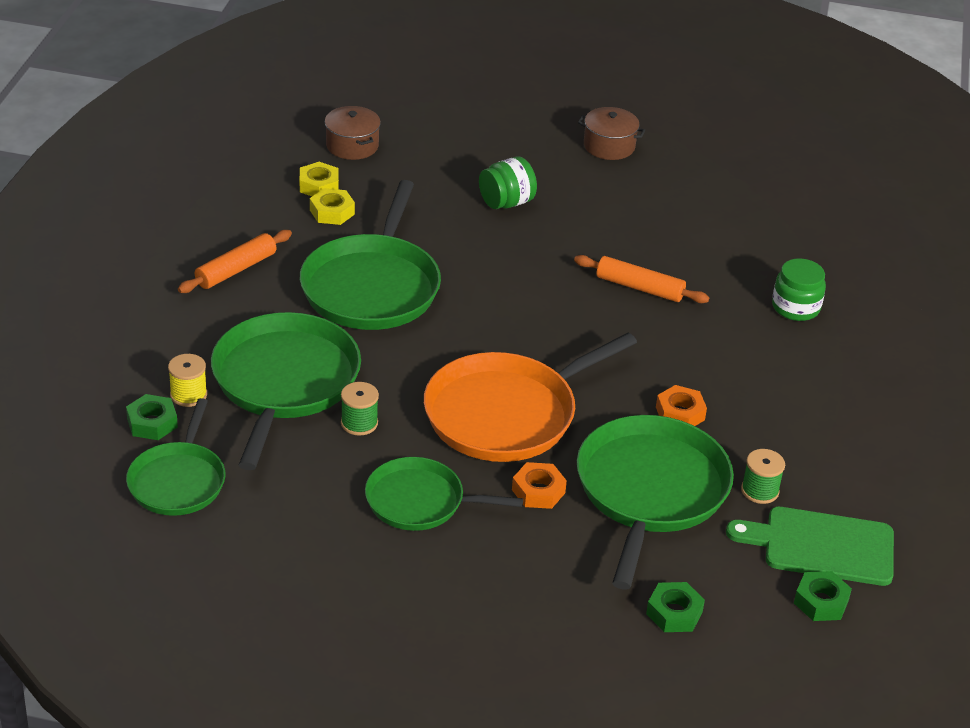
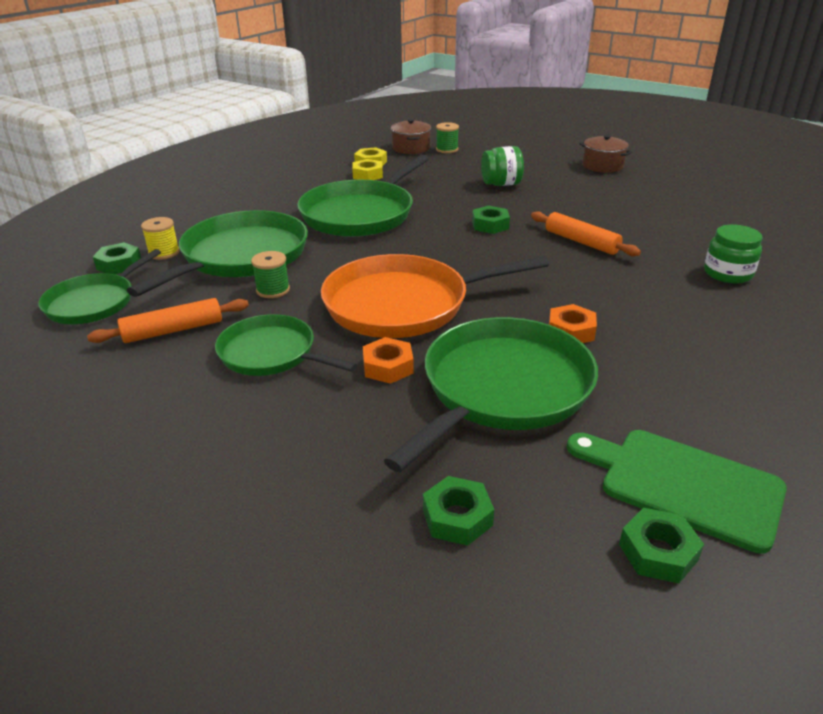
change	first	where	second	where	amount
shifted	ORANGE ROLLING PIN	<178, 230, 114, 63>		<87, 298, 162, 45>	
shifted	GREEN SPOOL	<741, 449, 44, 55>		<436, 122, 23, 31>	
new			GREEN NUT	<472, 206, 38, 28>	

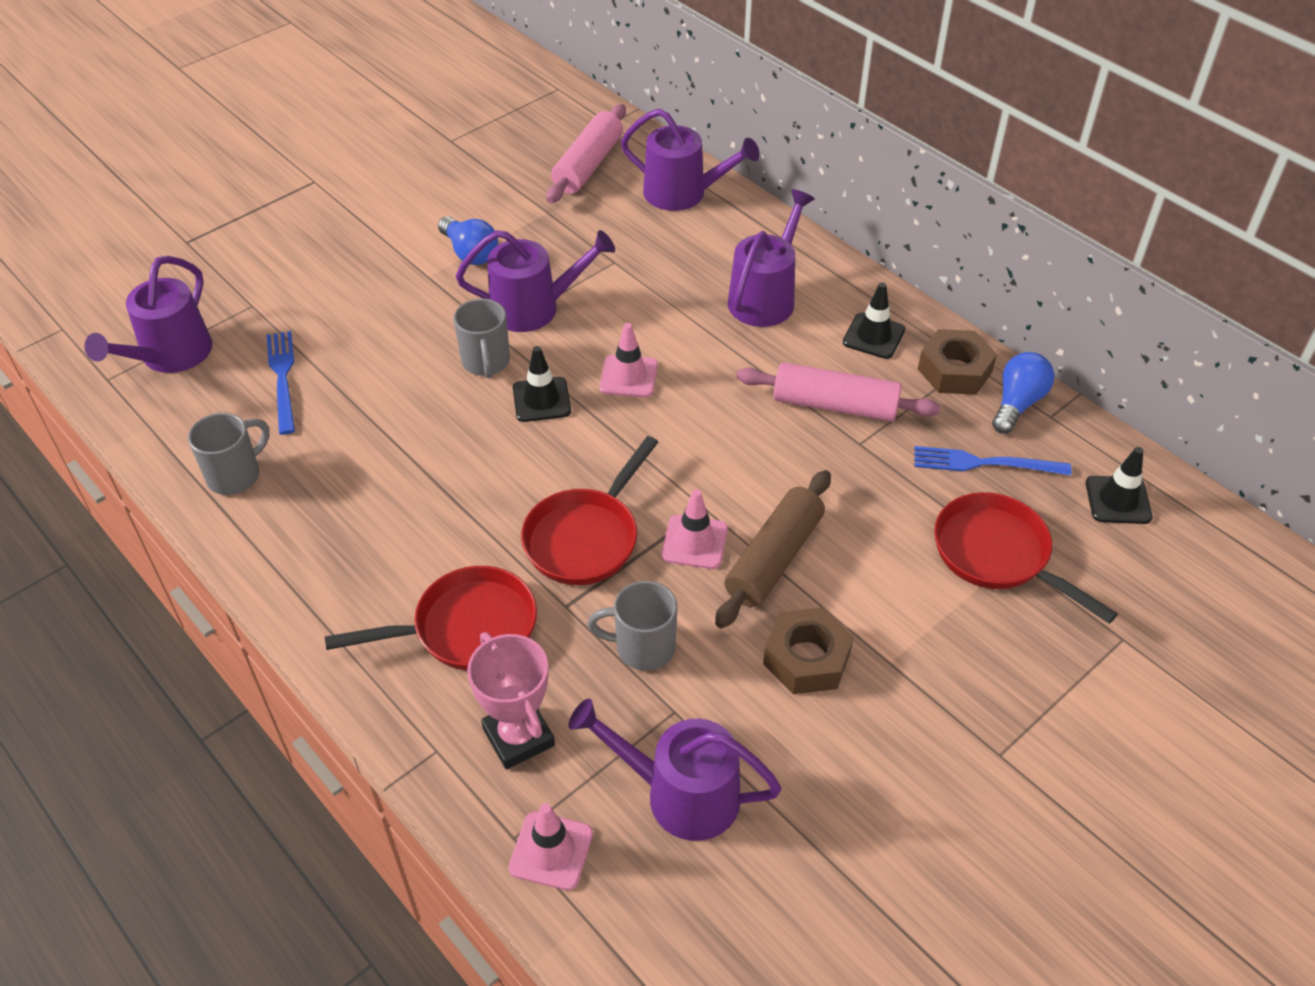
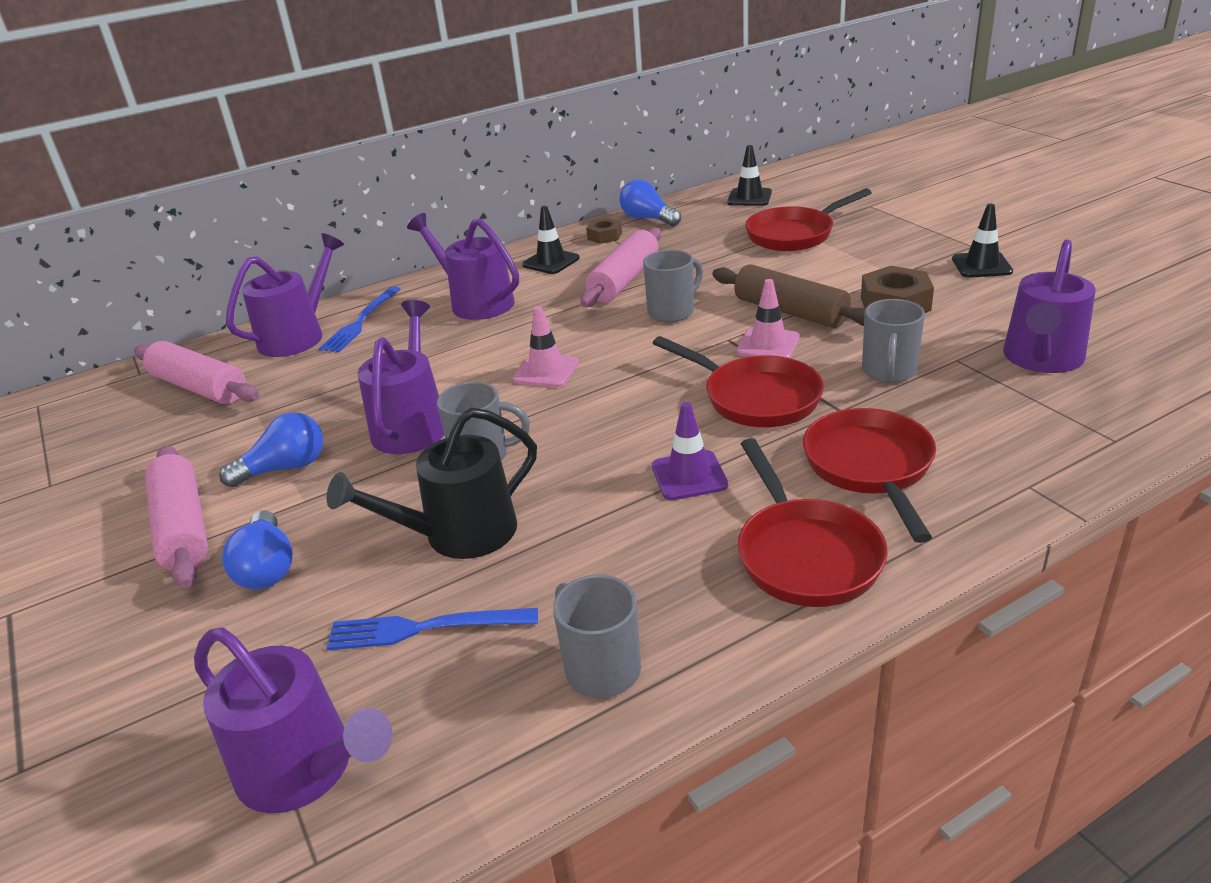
change	first	where	second	where	amount
scaled	BROWN NUT	<918, 329, 79, 66>		<586, 218, 36, 26>	x0.61
shifted	BLACK TRAFFIC CONE	<513, 346, 58, 76>		<952, 204, 61, 74>	
shifted	BLUE FORK	<914, 446, 157, 30>		<319, 286, 81, 66>	
gone	PINK TROPHY	<467, 632, 88, 138>			
gone	PINK TRAFFIC CONE	<508, 804, 85, 87>			
new			GREY MUG	<643, 250, 60, 73>	
new			PURPLE TRAFFIC CONE	<652, 402, 76, 98>	
new			BLACK WATERING CAN	<327, 408, 210, 151>	
new			RED PAN	<738, 438, 150, 169>	
new			PINK ROLLING PIN	<145, 445, 63, 143>	
new			BLUE LIGHT BULB	<222, 510, 71, 80>	

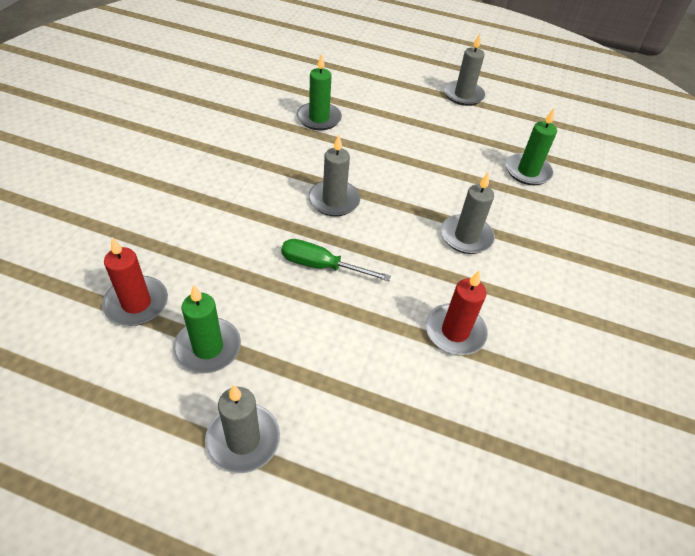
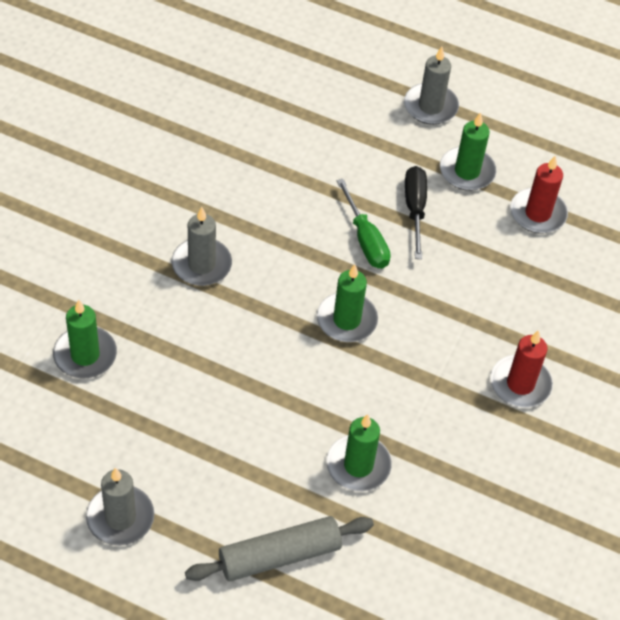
change	first	where	second	where	amount
repainted	GREY CANDLE	<308, 134, 52, 83>	GREEN CANDLE	<317, 264, 61, 78>	
rotated	GREEN SCREWDRIVER	<281, 239, 110, 42>		<337, 179, 54, 90>	45 degrees clockwise
shifted	RED CANDLE	<426, 270, 62, 85>		<490, 330, 63, 78>	
new			BLACK SCREWDRIVER	<405, 166, 22, 93>	
new			GREY ROLLING PIN	<185, 516, 189, 65>	

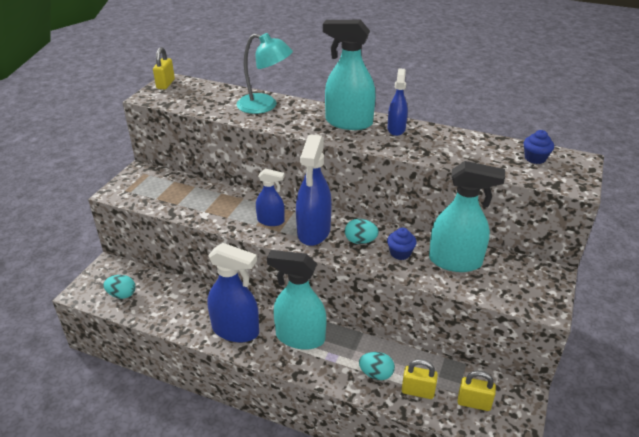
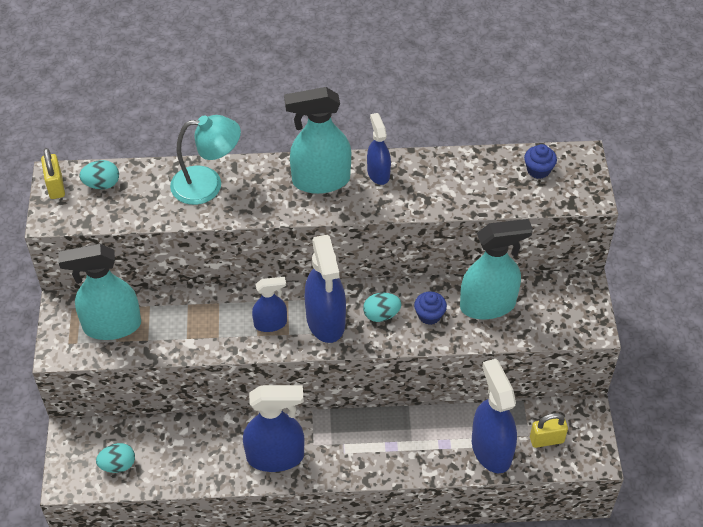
change	first	where	second	where	amount
shifted	TURQUOISE SPRAY BOTTLE	<267, 250, 60, 100>		<58, 244, 83, 96>	
shifted	TURQUOISE EGG	<359, 352, 36, 28>		<79, 160, 40, 30>	
swapped	YELLOW PADLOCK	<402, 359, 36, 40>	BLUE SPRAY BOTTLE	<472, 359, 45, 114>	

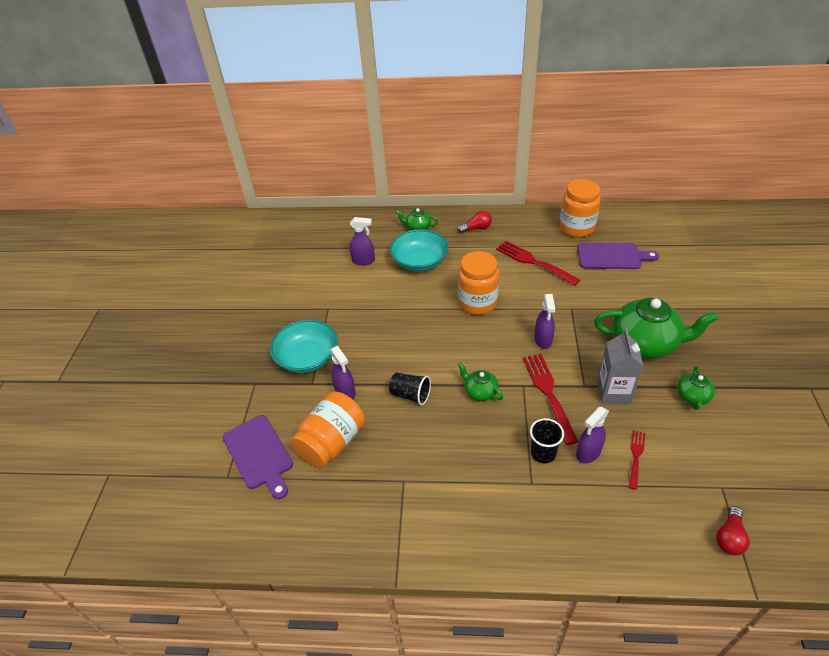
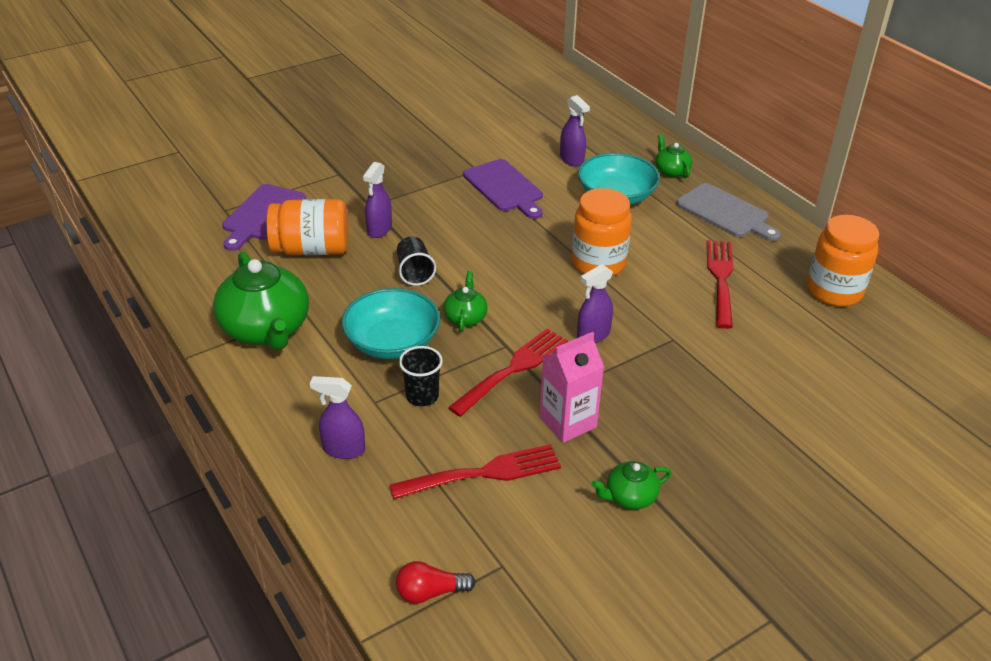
change	first	where	second	where	amount
swapped	RED LIGHT BULB	<457, 211, 35, 22>	GREY CUTTING BOARD	<676, 183, 105, 58>	
shifted	PURPLE CUTTING BOARD	<577, 243, 82, 26>		<463, 159, 80, 60>	
shifted	GREEN TEAPOT	<594, 298, 124, 61>		<213, 252, 96, 98>	
shifted	TURQUOISE BOWL	<270, 319, 68, 54>		<342, 288, 98, 71>	
repainted	GREY CARTON	<597, 329, 47, 75>	PINK CARTON	<540, 332, 64, 111>	
shifted	PURPLE SPRAY BOTTLE	<576, 407, 33, 56>		<310, 376, 55, 83>	
scaled	RED FORK	<629, 430, 17, 60>		<390, 444, 171, 55>	x1.79

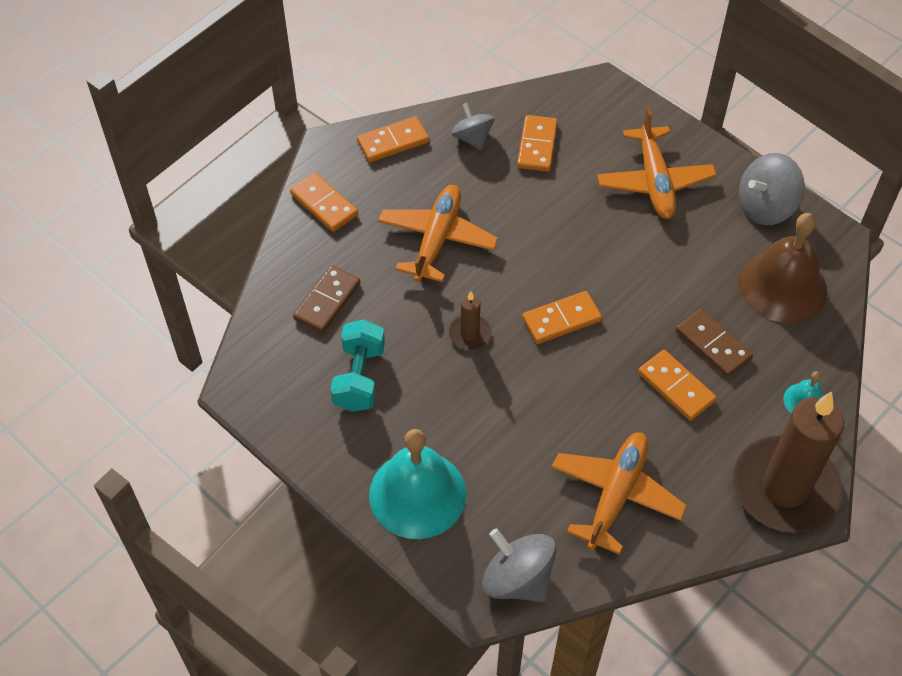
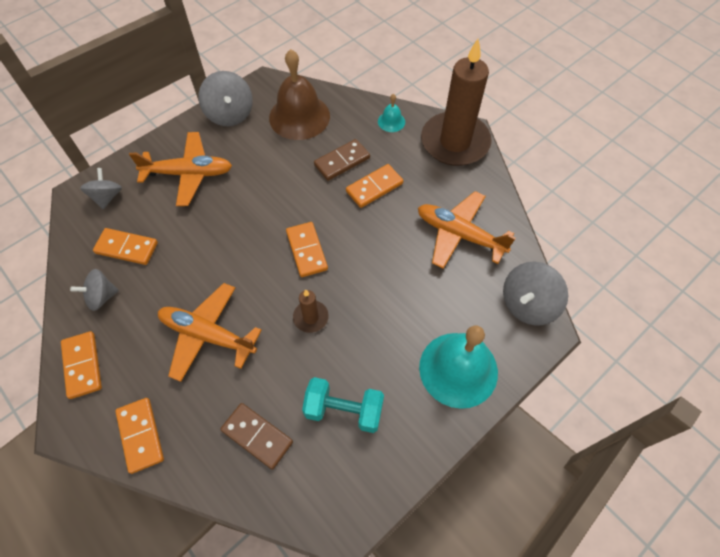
change	first	where	second	where	amount
rotated	ORANGE DOMINO	<290, 172, 68, 60>		<115, 398, 49, 76>	75 degrees counterclockwise
new			GREY SPINNING TOP	<80, 168, 42, 41>	

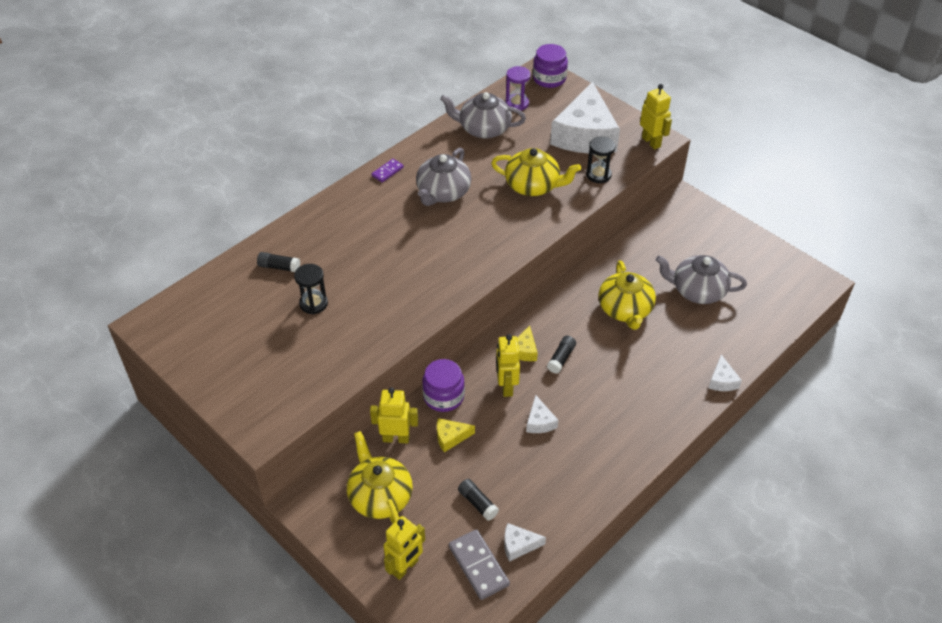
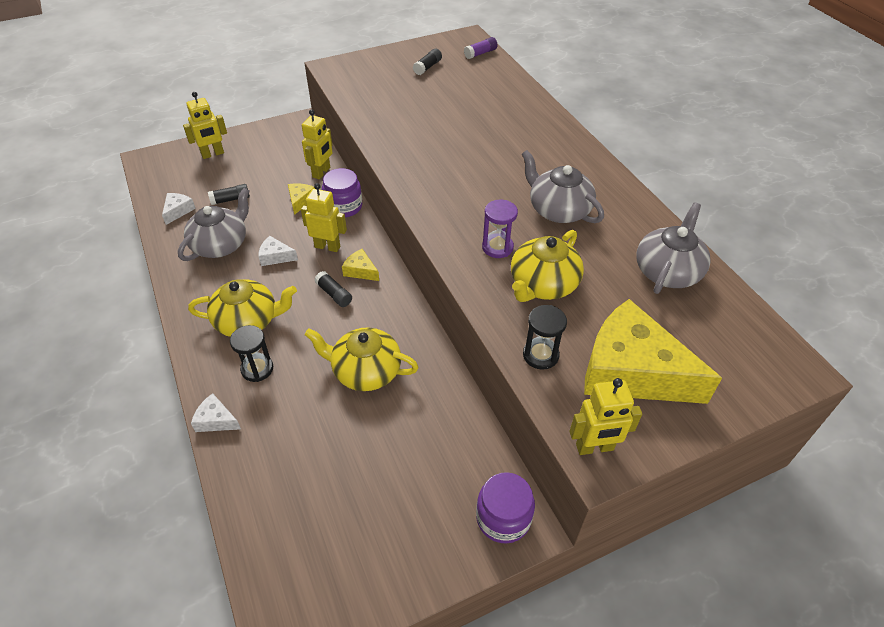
change	first	where	second	where	amount
shifted	PURPLE JAR	<533, 44, 35, 44>		<476, 472, 59, 71>	
shifted	PURPLE HOURGLASS	<506, 66, 25, 44>		<482, 200, 36, 58>	
repainted	WHITE CHEESE	<550, 81, 70, 72>	YELLOW CHEESE	<584, 299, 138, 105>	
gone	PURPLE DOMINO	<372, 159, 32, 23>			
shifted	BLACK GLUE STICK	<257, 252, 43, 20>		<413, 49, 29, 26>	
shifted	GREY TEAPOT	<656, 255, 91, 49>		<178, 188, 72, 73>	
shifted	BLACK HOURGLASS	<294, 264, 34, 50>		<230, 325, 43, 57>	
shifted	YELLOW TEAPOT	<347, 431, 66, 93>		<188, 279, 109, 58>	
rotated	YELLOW ROBOT	<383, 516, 42, 64>		<183, 92, 44, 67>	90 degrees counterclockwise
gone	GREY DOMINO	<449, 529, 61, 71>			
new			PURPLE GLUE STICK	<464, 37, 33, 22>	

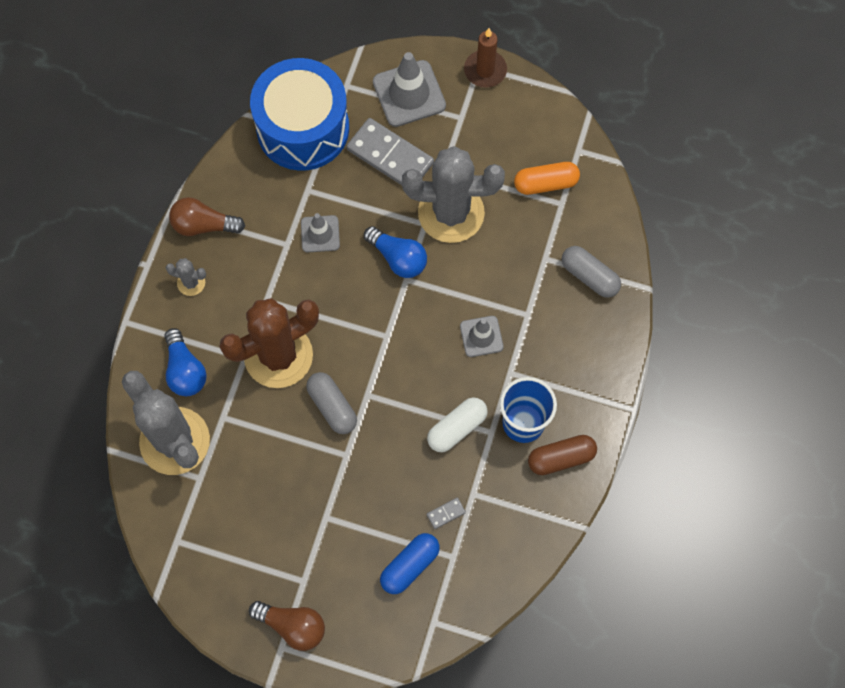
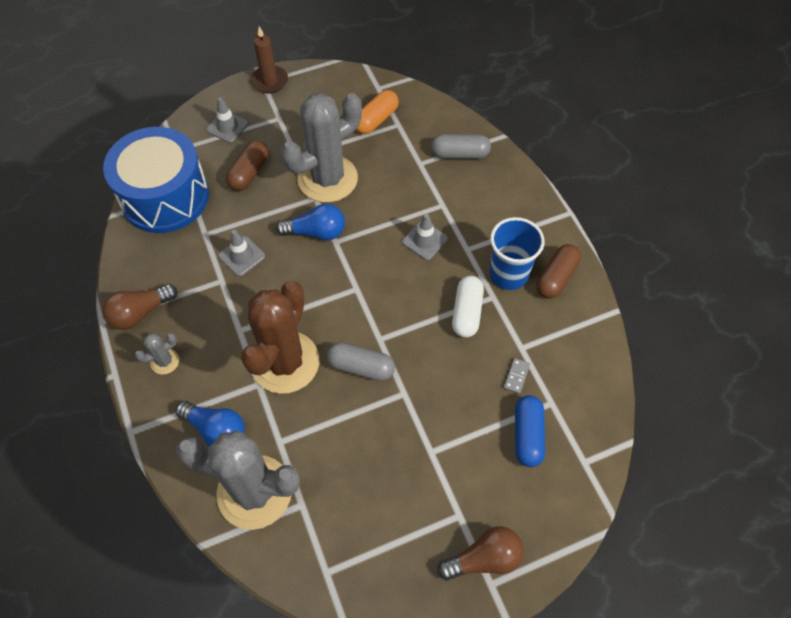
change	first	where	second	where	amount
scaled	GREY TRAFFIC CONE	<373, 52, 73, 75>		<206, 97, 43, 46>	x0.60
swapped	GREY DOMINO	<346, 118, 88, 67>	BROWN CAPSULE	<226, 140, 43, 51>	

